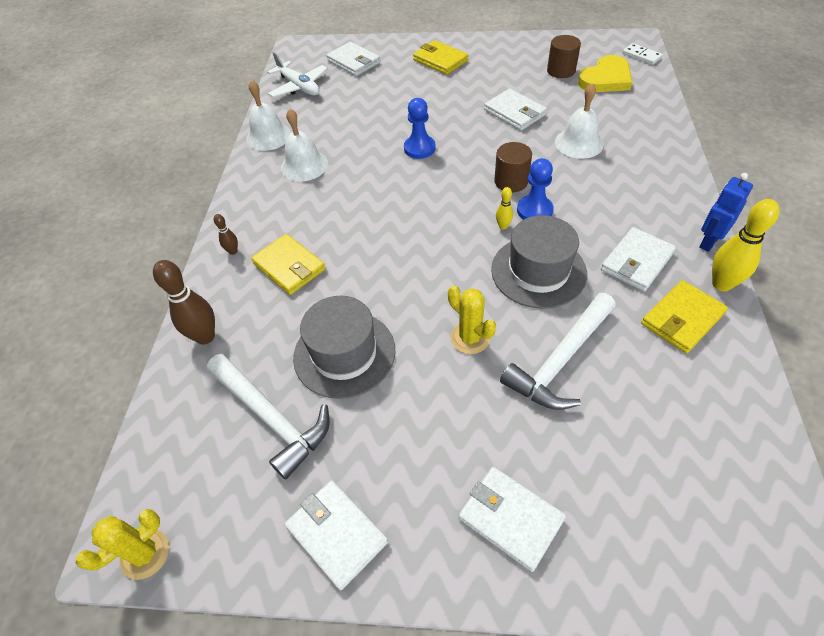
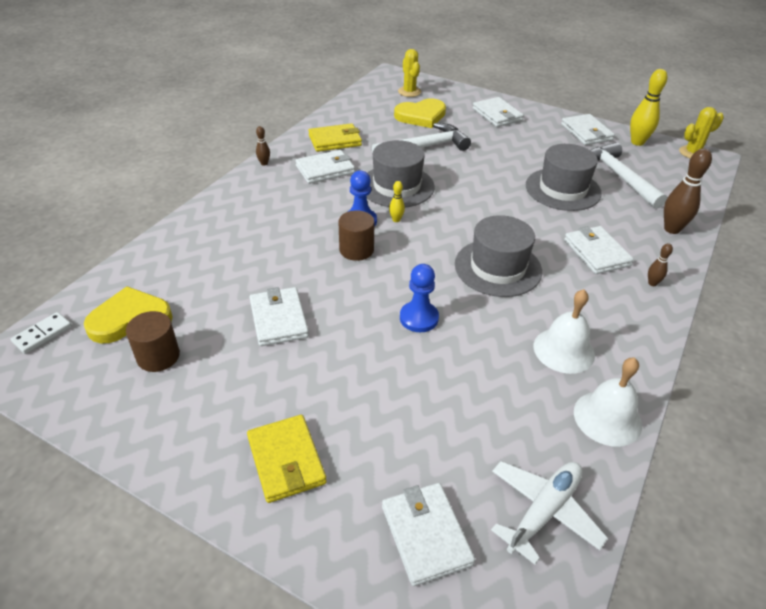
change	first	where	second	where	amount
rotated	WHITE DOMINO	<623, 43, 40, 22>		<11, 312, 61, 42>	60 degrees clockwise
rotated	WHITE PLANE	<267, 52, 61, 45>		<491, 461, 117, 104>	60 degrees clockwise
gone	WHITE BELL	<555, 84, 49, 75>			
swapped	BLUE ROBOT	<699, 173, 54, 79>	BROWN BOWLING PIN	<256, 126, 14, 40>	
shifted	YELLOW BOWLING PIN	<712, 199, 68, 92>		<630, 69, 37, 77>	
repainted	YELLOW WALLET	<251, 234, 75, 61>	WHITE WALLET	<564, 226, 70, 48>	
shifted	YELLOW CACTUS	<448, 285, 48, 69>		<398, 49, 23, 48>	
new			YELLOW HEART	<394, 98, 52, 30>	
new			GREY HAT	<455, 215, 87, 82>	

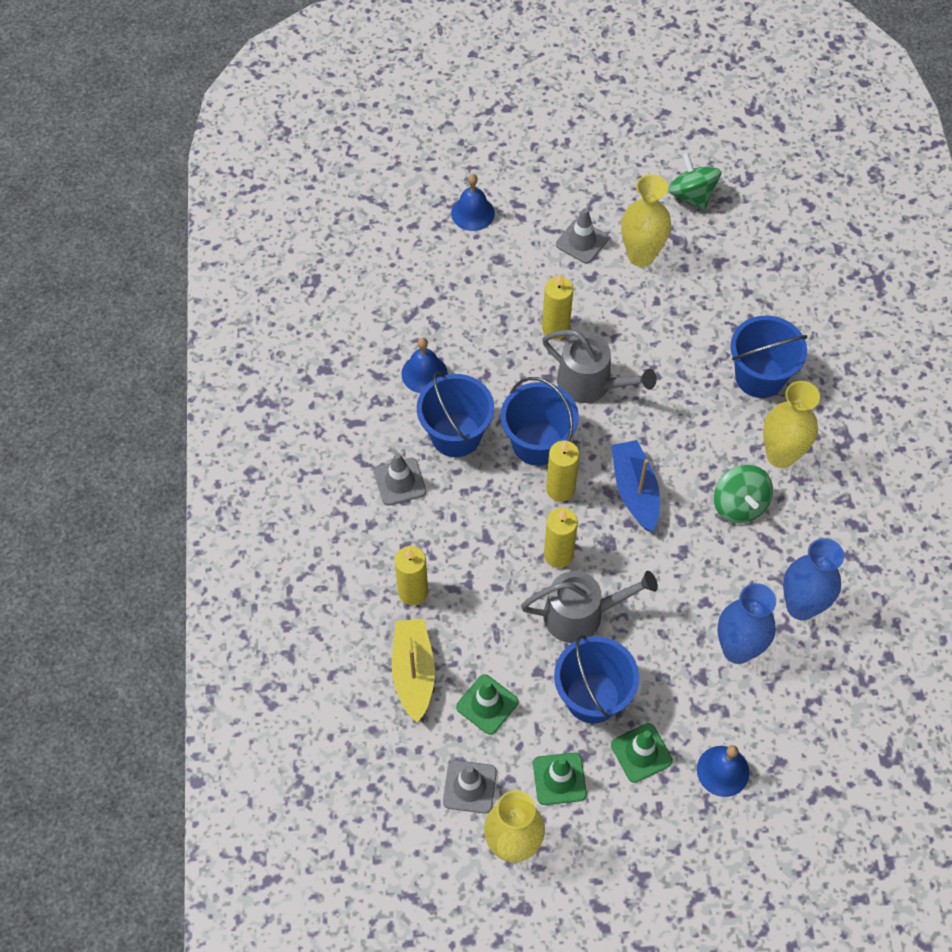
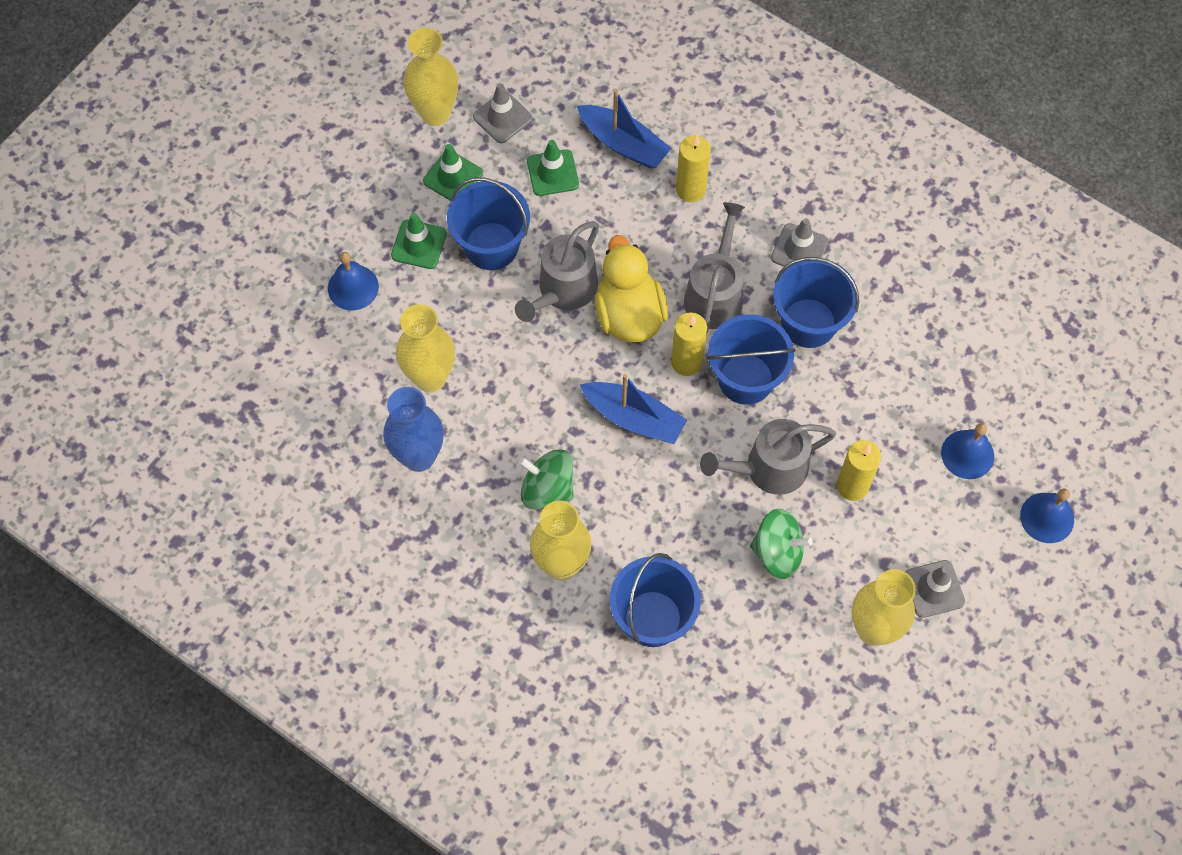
change	first	where	second	where	amount
shifted	GREEN SPINNING TOP	<668, 153, 54, 57>		<750, 509, 63, 70>	
shifted	BLUE BELL	<401, 338, 47, 55>		<941, 423, 53, 56>	
swapped	YELLOW CANDLE	<544, 508, 34, 60>	YELLOW DUCK	<595, 235, 73, 107>	
repainted	BLUE VASE	<717, 583, 59, 81>	YELLOW VASE	<396, 304, 59, 88>	
repainted	YELLOW BOAT	<392, 619, 43, 104>	BLUE BOAT	<577, 89, 94, 79>	
new			GREY WATERING CAN	<684, 202, 61, 131>	

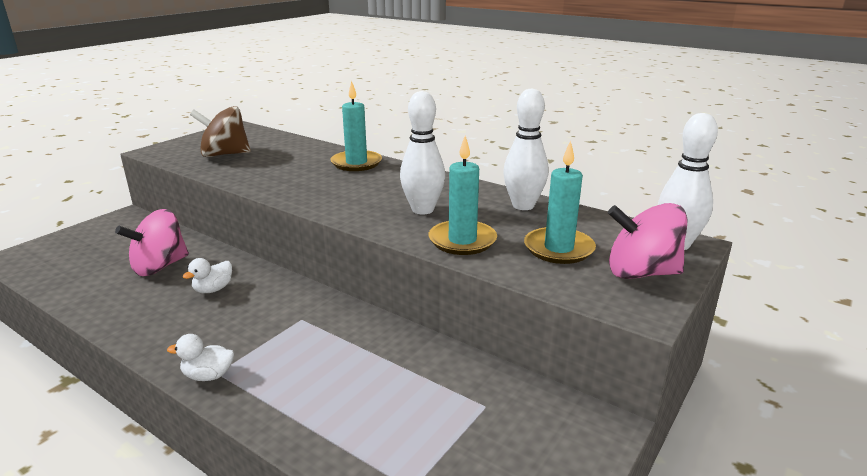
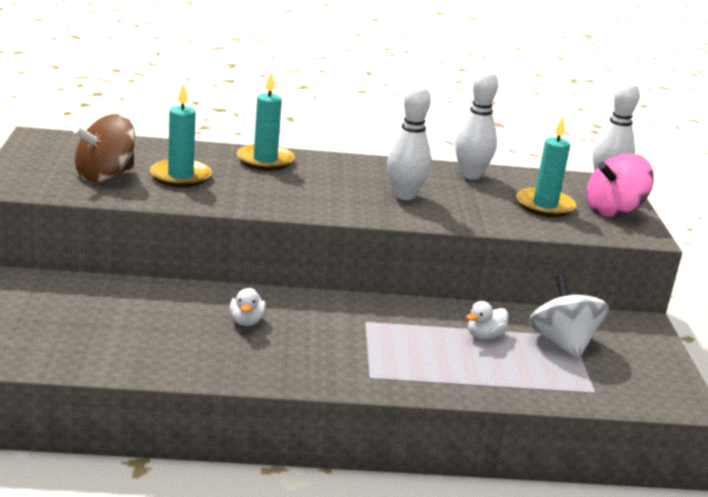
change	first	where	second	where	amount
shifted	TURQUOISE CANDLE	<429, 136, 68, 119>		<150, 84, 62, 103>	
gone	PINK SPINNING TOP	<115, 209, 74, 67>			
shifted	WHITE DUCK	<167, 334, 67, 47>		<466, 301, 42, 38>	
new			WHITE SPINNING TOP	<529, 274, 80, 85>	

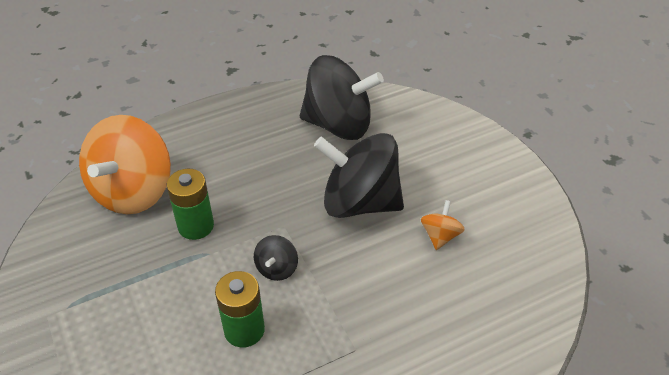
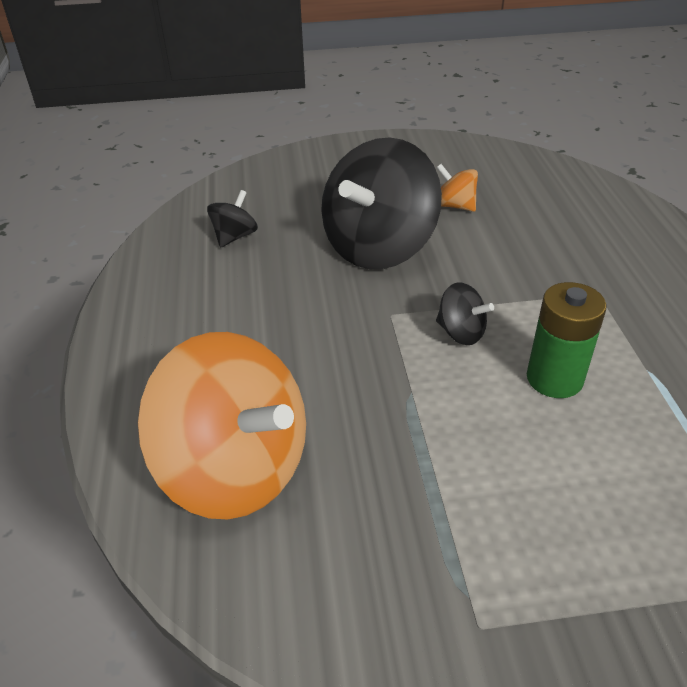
change	first	where	second	where	amount
scaled	BLACK SPINNING TOP	<300, 55, 84, 85>		<207, 190, 51, 57>	x0.43
gone	GREEN BATTERY	<167, 169, 47, 71>			

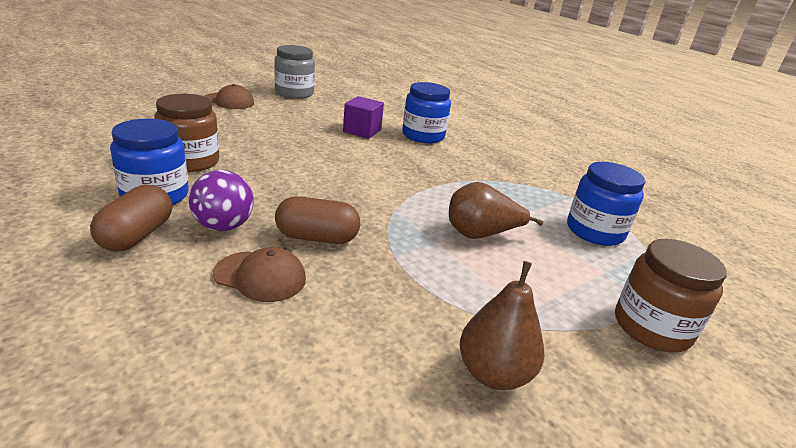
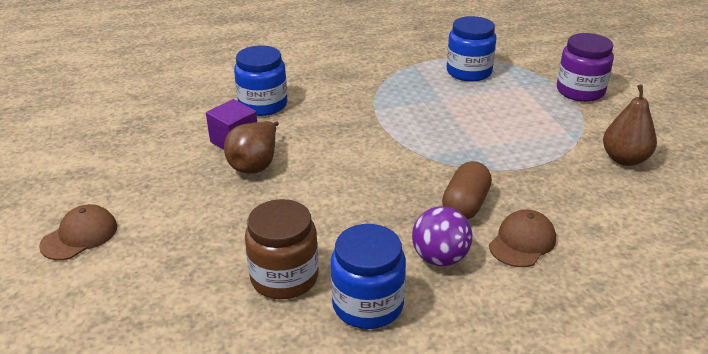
change	first	where	second	where	amount
gone	GREY JAR	<274, 45, 41, 54>			
shifted	BROWN PEAR	<449, 182, 94, 57>		<224, 121, 55, 52>	
gone	BROWN CAPSULE	<90, 185, 82, 67>			
repainted	BROWN JAR	<615, 239, 112, 113>	PURPLE JAR	<557, 33, 57, 69>	

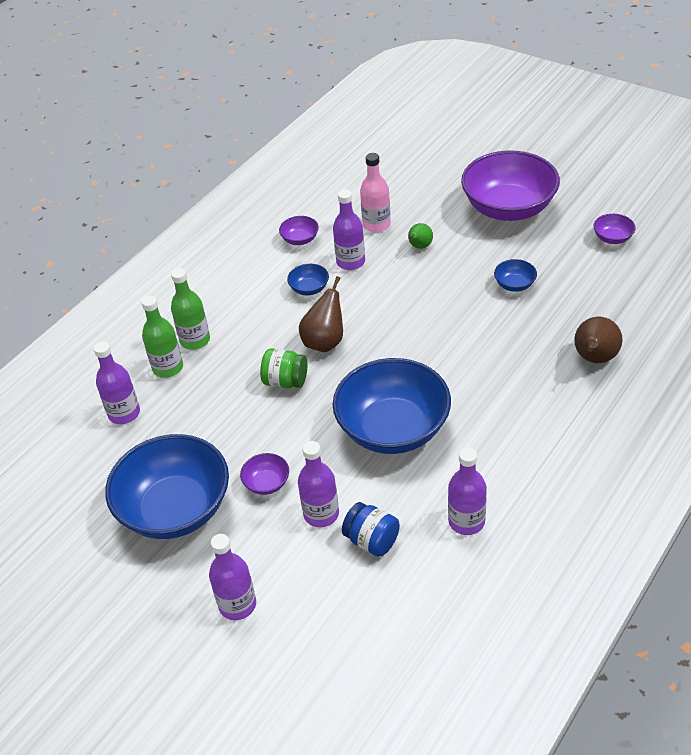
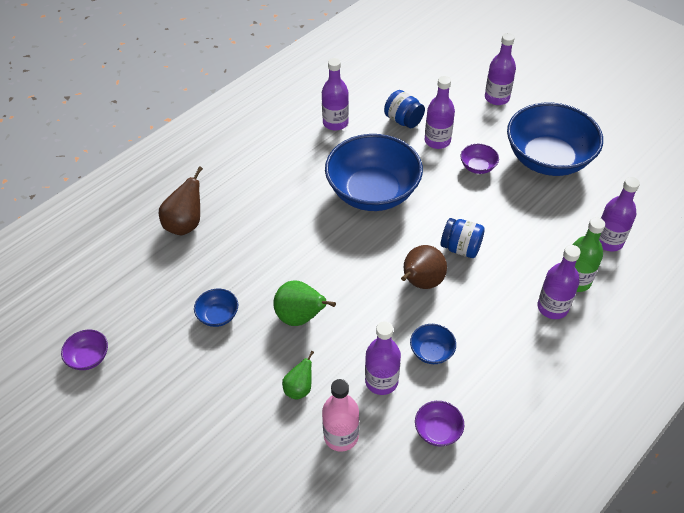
change	first	where	second	where	amount
gone	PURPLE BOWL	<461, 150, 99, 71>			
repainted	GREEN BOTTLE	<171, 268, 39, 82>	PURPLE BOTTLE	<537, 245, 44, 74>	
repainted	GREEN JAR	<260, 348, 47, 40>	BLUE JAR	<441, 218, 44, 40>	
new			GREEN PEAR	<273, 281, 63, 45>	

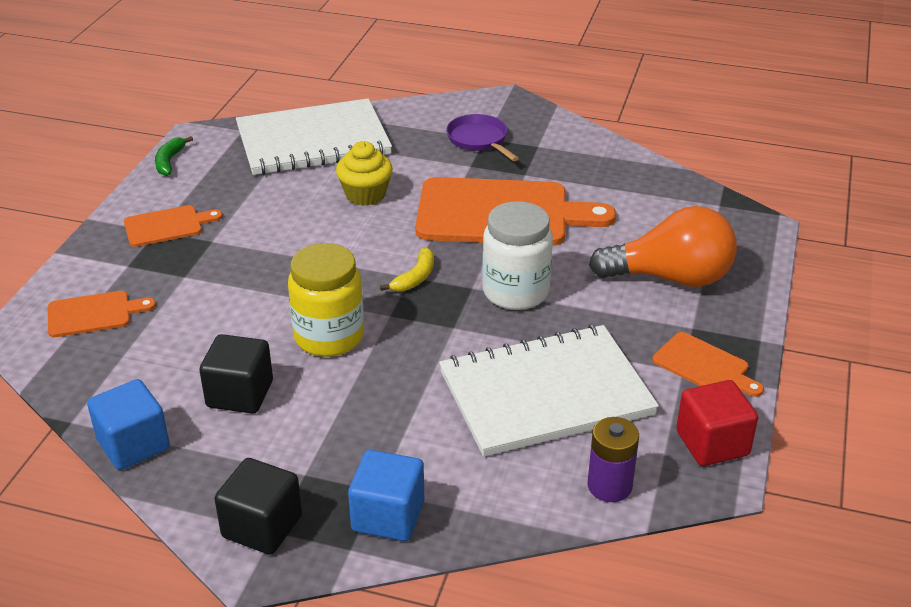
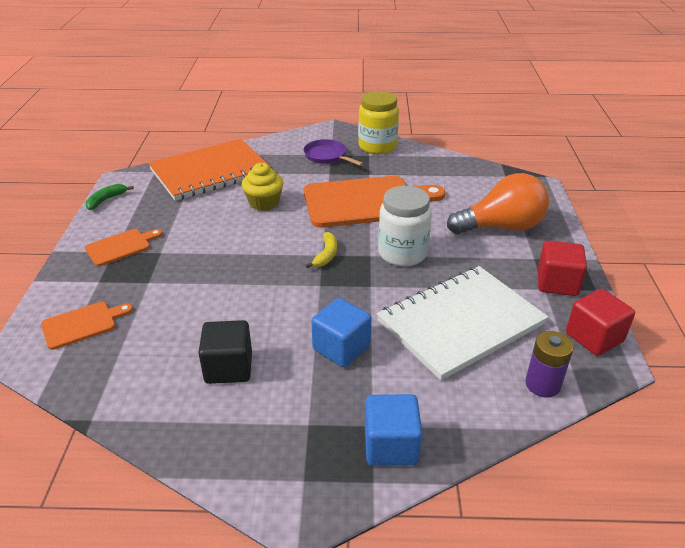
change	first	where	second	where	amount
repainted	WHITE NOTEBOOK	<236, 99, 156, 76>	ORANGE NOTEBOOK	<148, 139, 123, 62>	
rotated	GREEN BANANA	<155, 136, 38, 40>		<86, 184, 48, 26>	45 degrees clockwise
shifted	YELLOW JAR	<288, 243, 76, 114>		<358, 91, 41, 63>	
swapped	ORANGE CUTTING BOARD	<652, 332, 112, 65>	RED CUBE	<537, 240, 50, 56>	
shifted	BLUE CUBE	<87, 379, 83, 91>		<311, 298, 60, 69>	
gone	BLACK CUBE	<214, 458, 88, 97>			

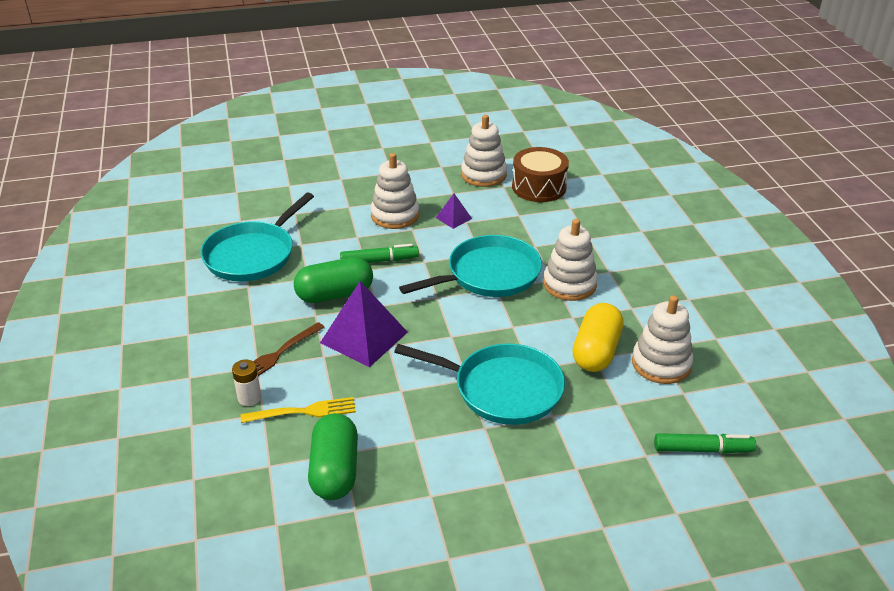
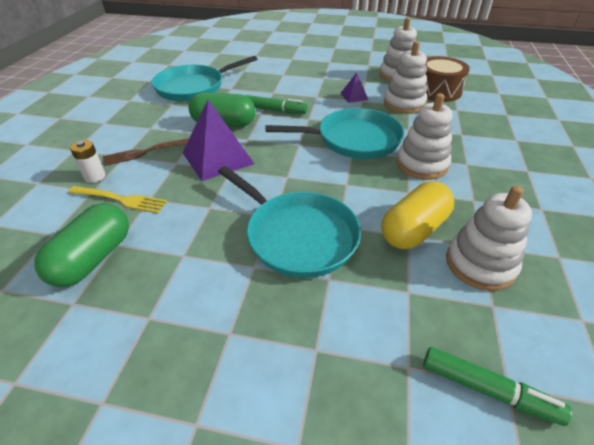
change	first	where	second	where	amount
shifted	WHITE STACKING TOY	<370, 153, 49, 76>		<384, 41, 43, 73>	

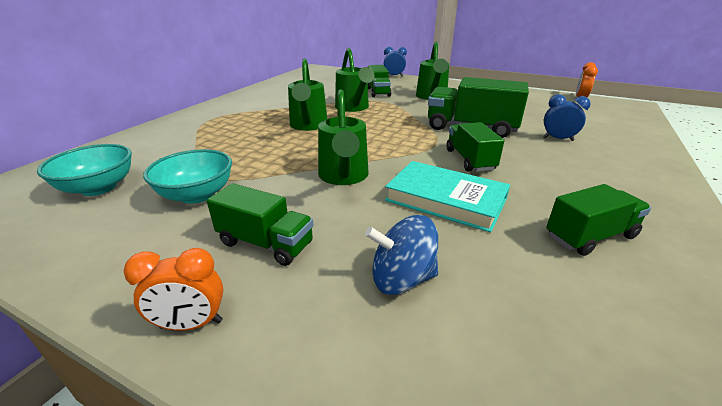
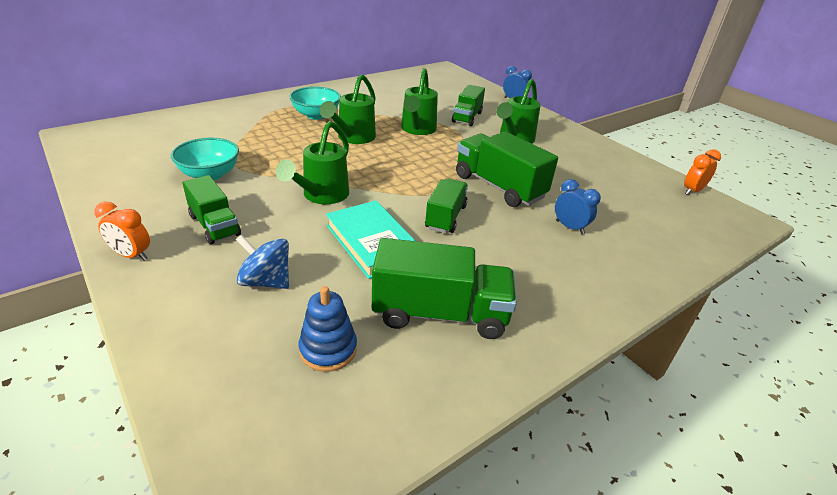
change	first	where	second	where	amount
shifted	TURQUOISE BOWL	<37, 144, 95, 52>		<289, 87, 52, 33>	
scaled	GREEN TRUCK	<546, 184, 105, 72>		<372, 238, 145, 101>	x1.58
new			BLUE STACKING TOY	<299, 286, 58, 86>	

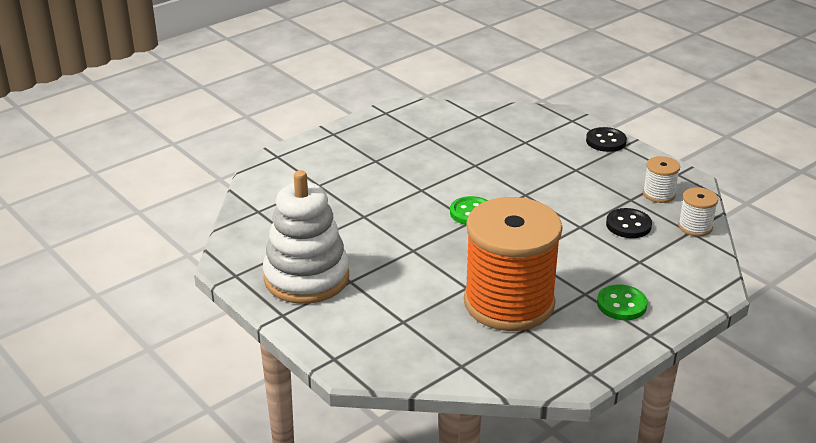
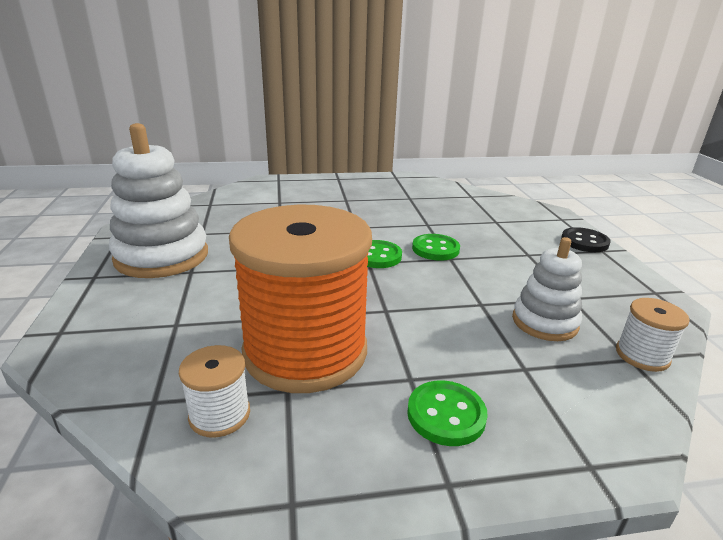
change	first	where	second	where	amount
shifted	WHITE SPOOL	<643, 156, 37, 47>		<179, 345, 71, 92>	
swapped	BLACK BUTTON	<606, 208, 46, 30>	WHITE STACKING TOY	<512, 237, 70, 104>	
new			GREEN BUTTON	<412, 234, 48, 27>	

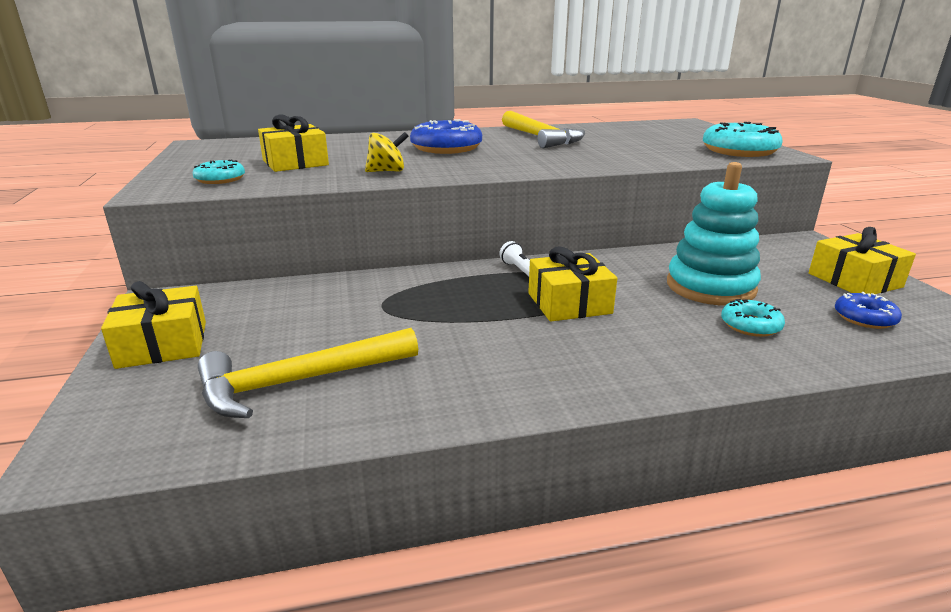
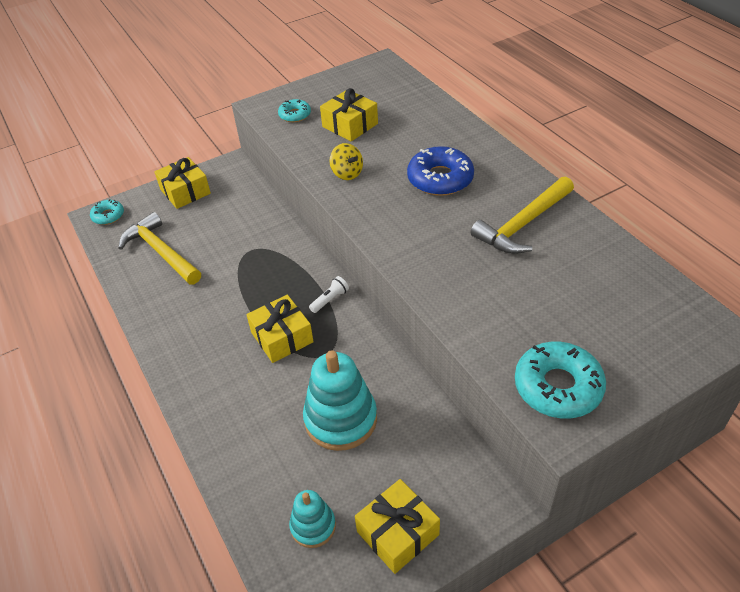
change	first	where	second	where	amount
swapped	BLUE DONUT	<835, 292, 67, 37>	TURQUOISE STACKING TOY	<289, 490, 47, 58>	
shifted	TURQUOISE DONUT	<721, 299, 64, 38>		<90, 199, 34, 26>	

